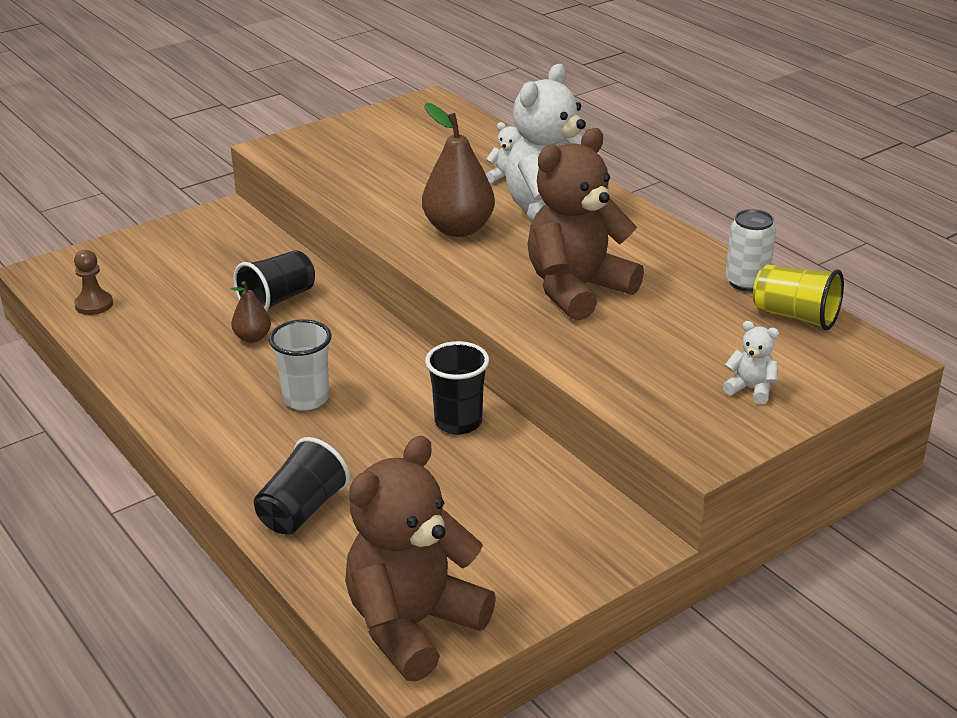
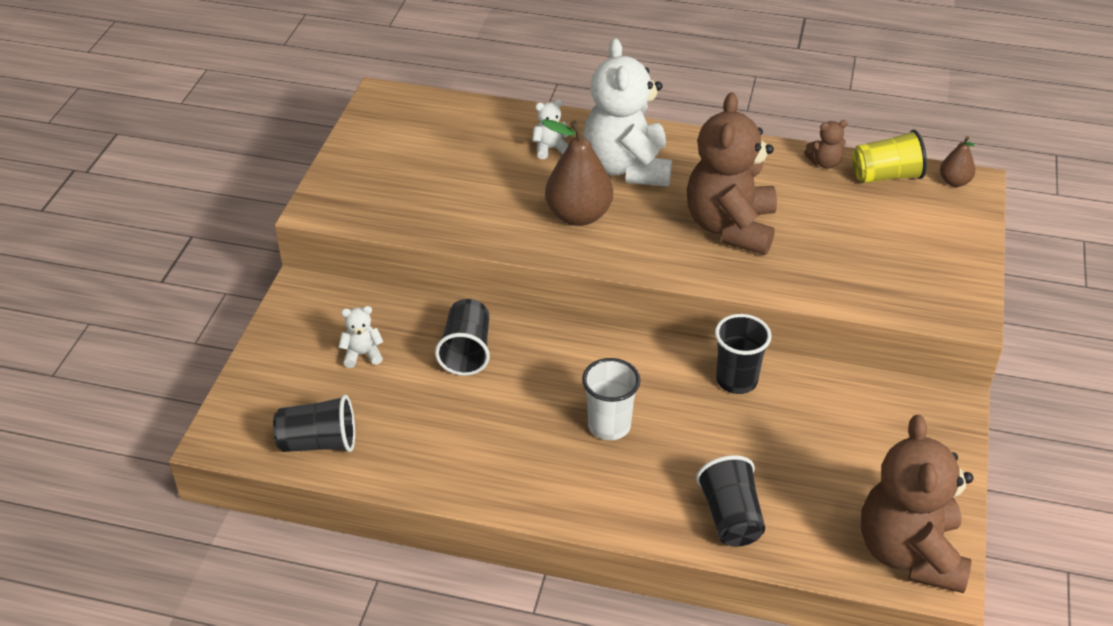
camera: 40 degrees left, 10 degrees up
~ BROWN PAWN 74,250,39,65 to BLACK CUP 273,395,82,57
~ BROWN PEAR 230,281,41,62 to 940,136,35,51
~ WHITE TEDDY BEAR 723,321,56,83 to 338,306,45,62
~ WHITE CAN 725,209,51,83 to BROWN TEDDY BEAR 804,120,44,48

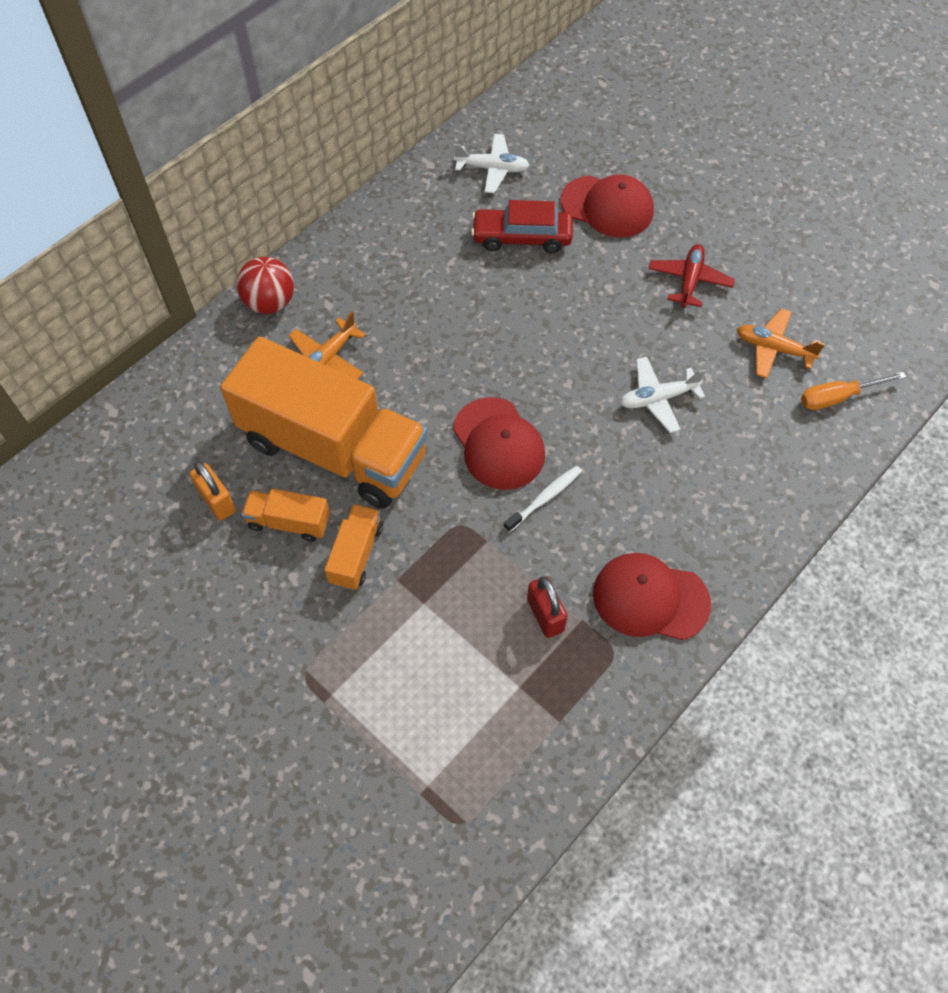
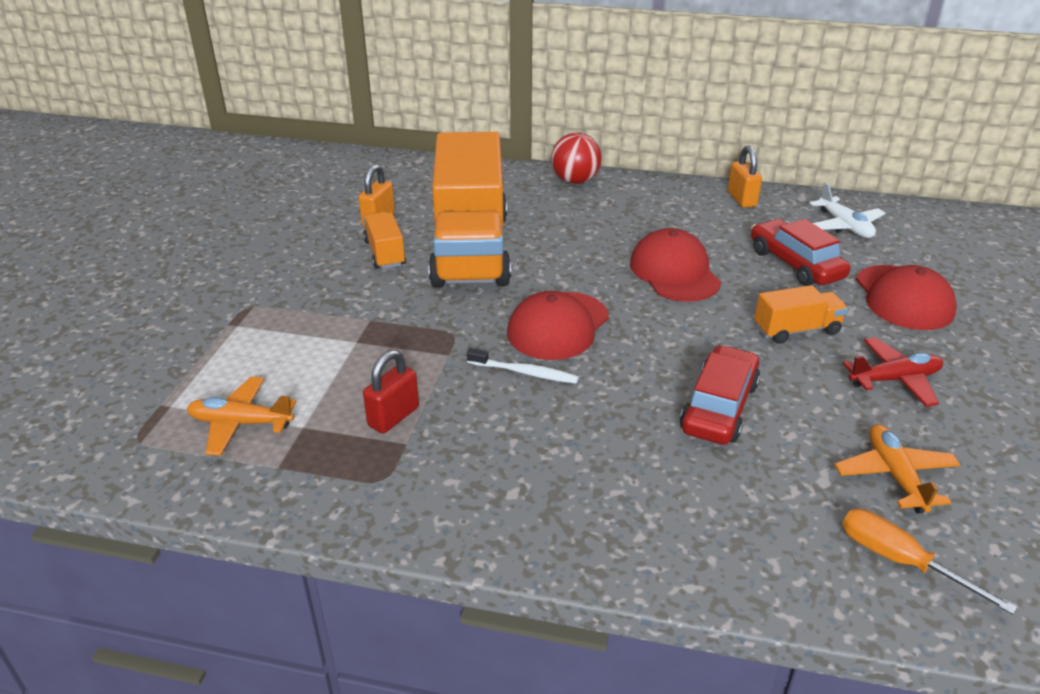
camera: 60 degrees right, 25 degrees down
~ ORANGE PLANE 289,312,77,67 to 187,377,109,79
~ ORANGE TRUCK 324,504,59,86 to 754,285,94,59
~ RED CAP 593,553,118,87 to 630,228,91,74
~ WHITE PLANE 620,357,86,76 to RED CAR 680,345,80,100
+ ORANGE PADLOCK 728,146,34,62

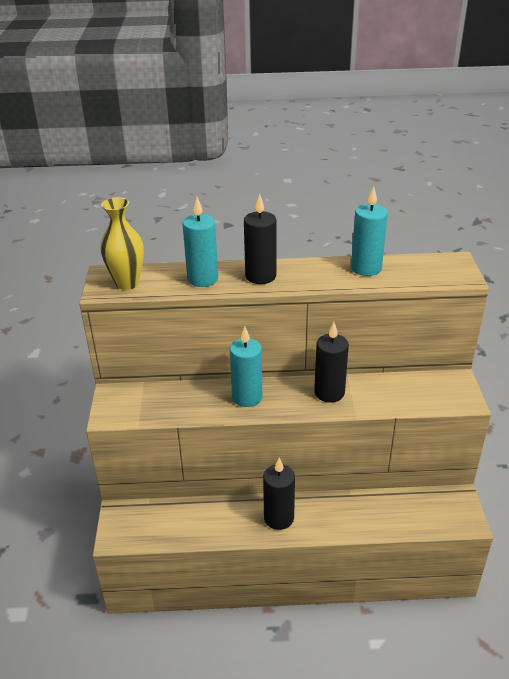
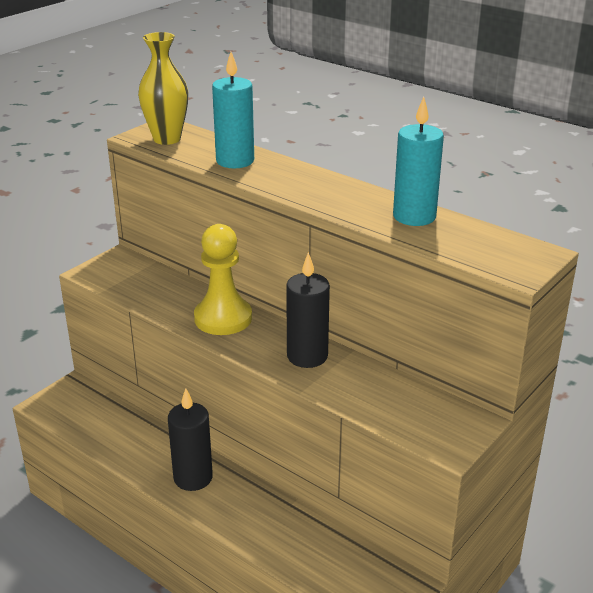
camera: 40 degrees right, 5 degrees down
~ TURQUOISE CANDLE 230,327,32,80 to YELLOW PAWN 194,224,58,111
- BLACK CANDLE 244,194,32,90

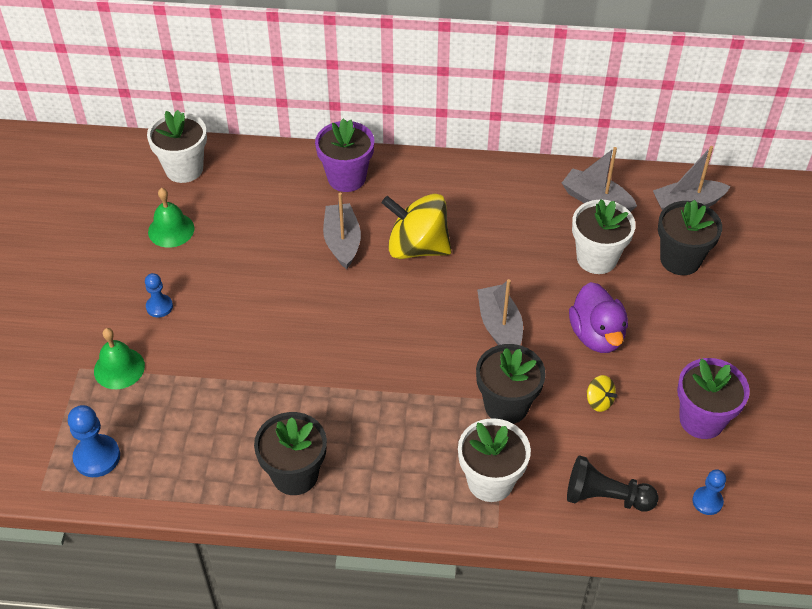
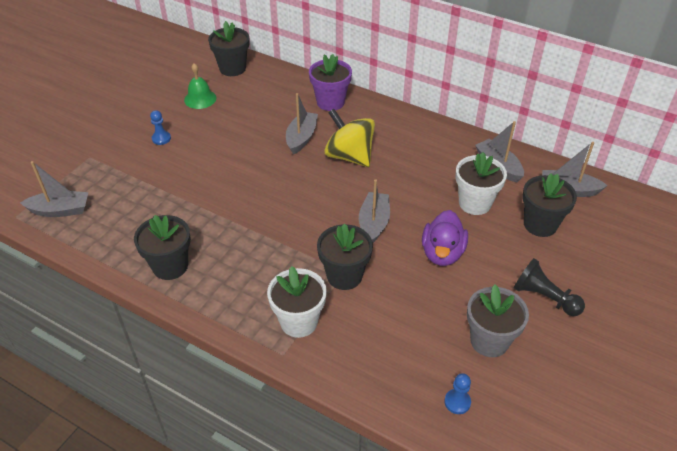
camera: 25 degrees right, 5 degrees down
~ BLUE PAWN 68,405,52,72 to GREY BOAT 20,161,68,56
- GREEN BELL 94,328,51,61
~ WHITE FLOWER POT 147,110,60,73 to BLACK FLOWER POT 208,21,41,55
~ BLACK PAWN 567,455,92,56 to 514,258,71,58
- YELLOW SPINNING TOP 587,375,30,37
~ PURPLE FLOWER POT 677,358,73,81 to GREY FLOWER POT 467,285,62,72

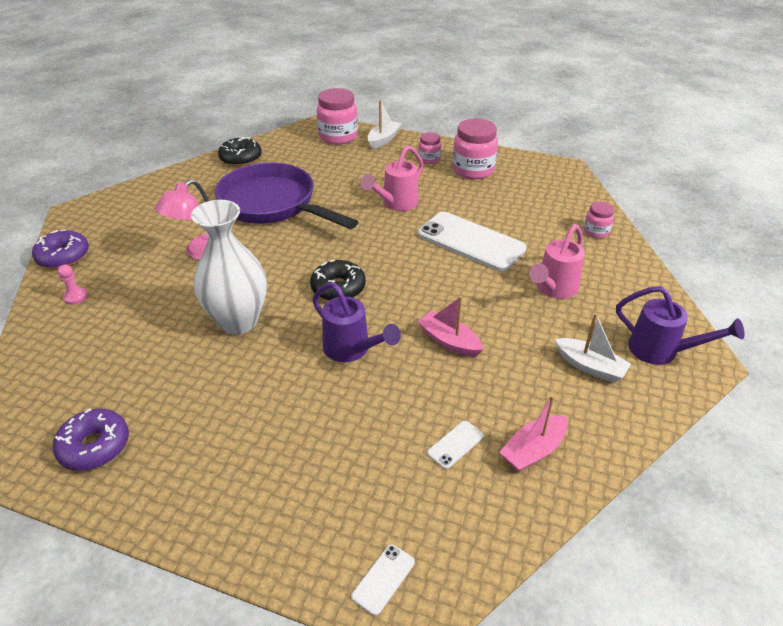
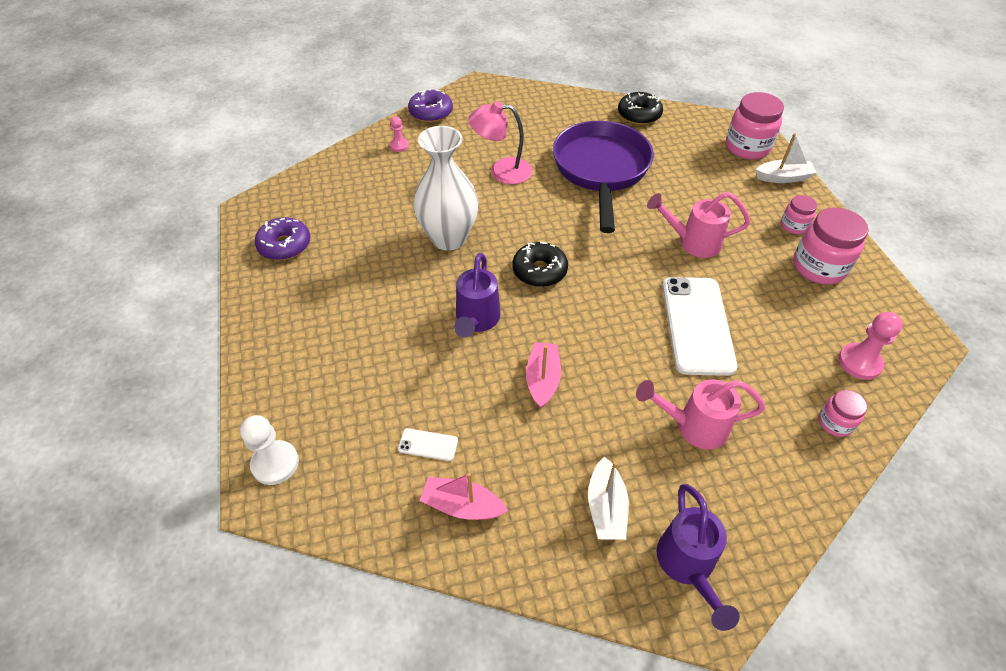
camera: 55 degrees right, 10 degrees up
~ WHITE PHONE 351,544,64,72 to WHITE PAWN 240,415,59,70
+ PINK PAWN 838,312,65,68

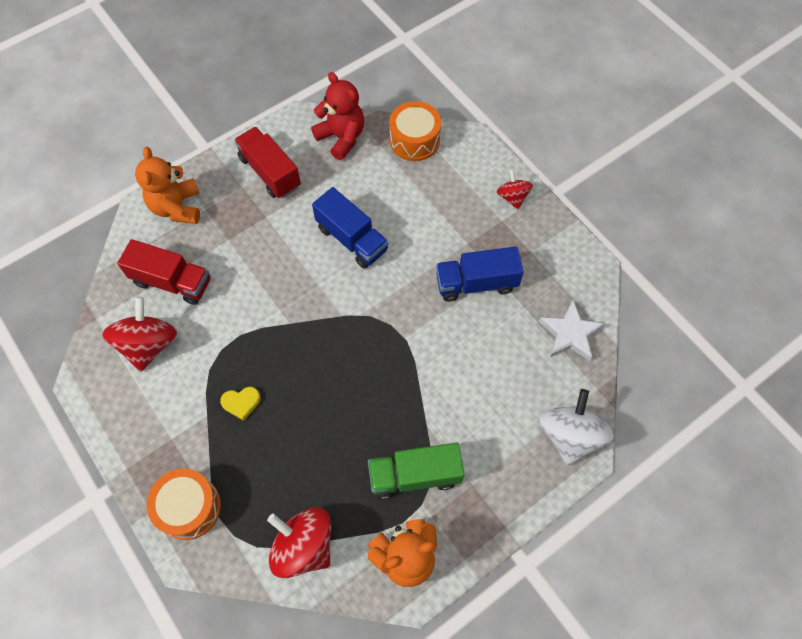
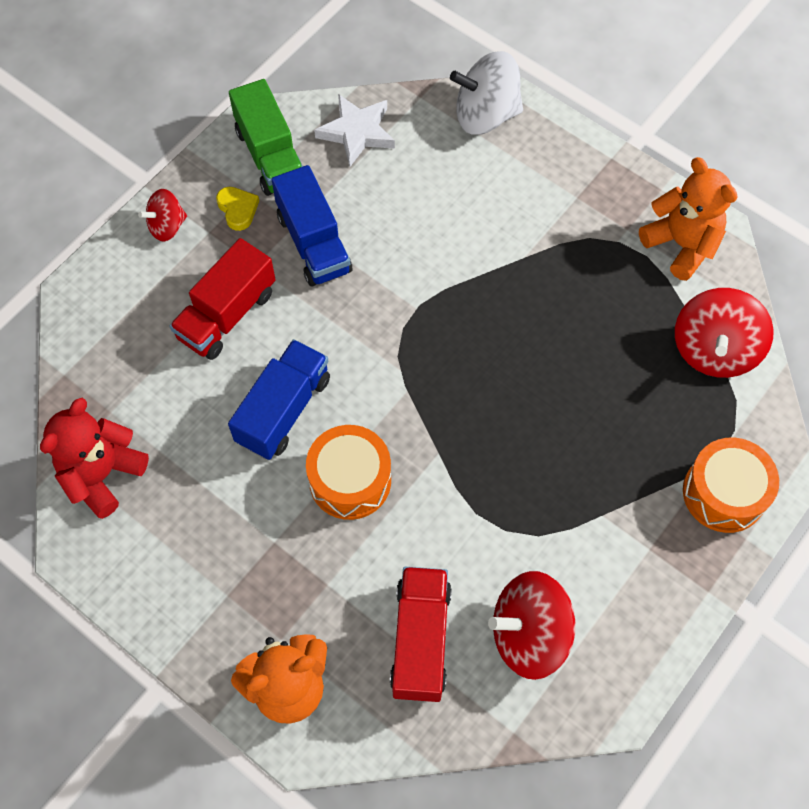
camera: 105 degrees left, 0 degrees up
~ YELLOW HEART 220,387,41,34 to 216,187,43,44
~ RED TRUCK 234,127,67,71 to 169,238,107,122
~ GREEN TRUCK 368,443,96,56 to 229,79,74,117
~ ORANGE DRUM 389,101,52,60 to 306,425,85,95

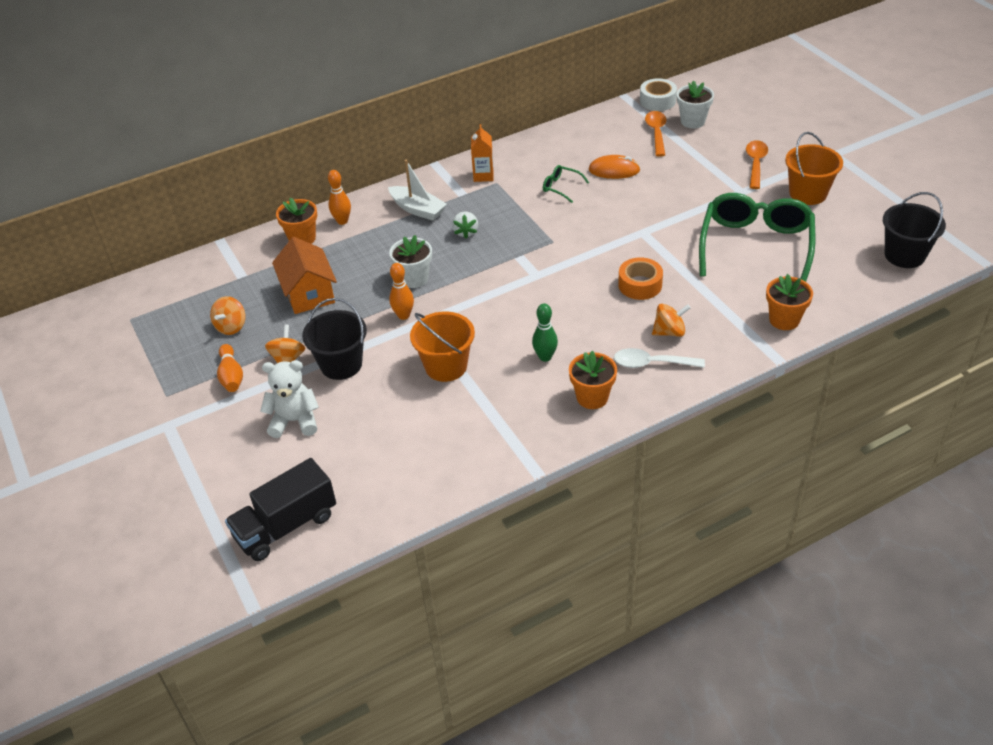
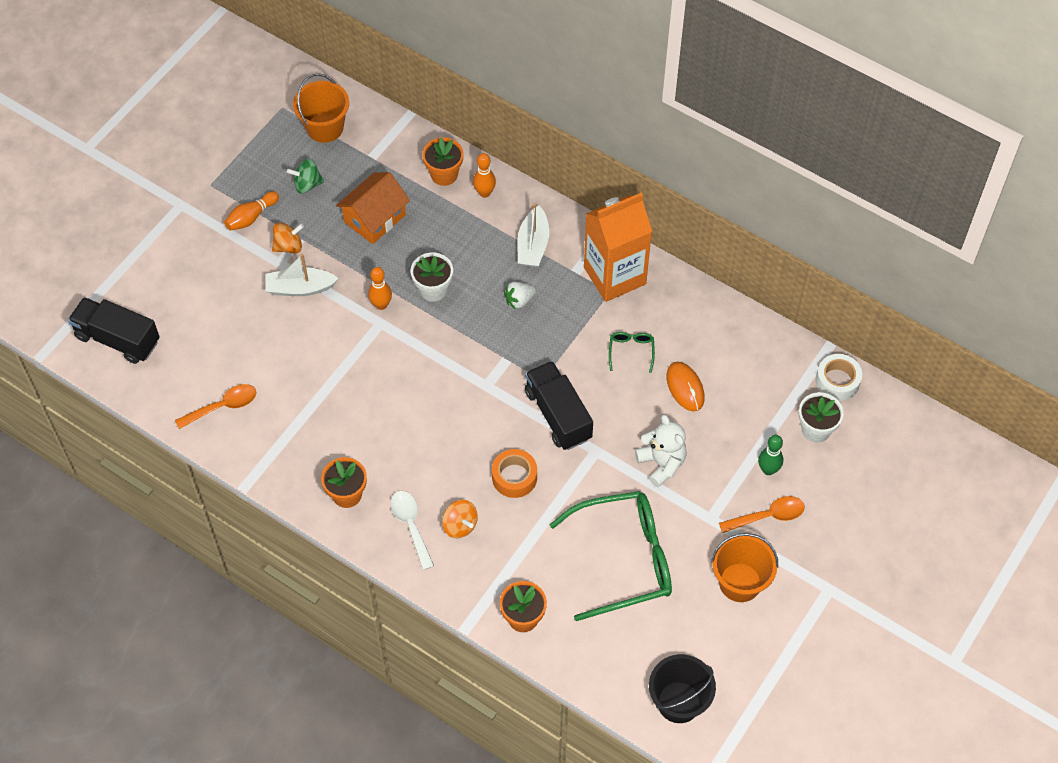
camera: 60 degrees right, 15 degrees up
~ ORANGE SPINNING TOP 210,296,35,39 to GREEN SPINNING TOP 287,159,37,35
~ WHITE TEDDY BEAR 260,360,59,78 to 635,414,52,73
~ BLACK BUCKET 302,298,65,82 to WHITE BOAT 265,253,74,43
~ ORANGE BUCKET 410,312,65,70 to 293,74,56,69
~ ORANGE CARTON 471,124,23,58 = 584,192,68,110 x2.15
~ GREEN BOWLING PIN 532,303,26,59 to 758,435,25,40
~ ORANGE SPOON 645,111,21,46 to 175,384,81,45
+ BLACK TRUCK 525,361,68,89

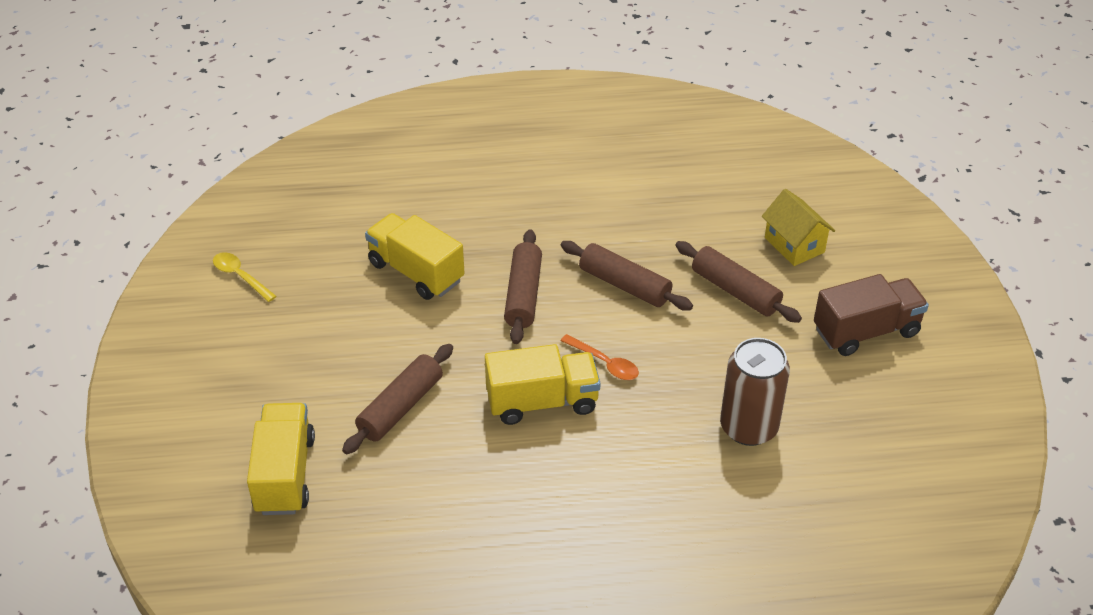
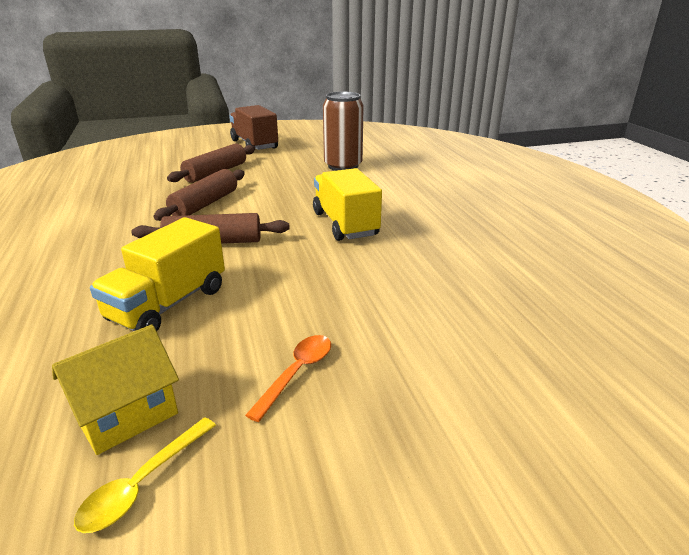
camera: 100 degrees left, 15 degrees down
- YELLOW TRUCK 247,403,68,112
- BROWN ROLLING PIN 342,344,111,110
~ ORANGE SPOON 561,334,78,46 to 245,335,86,87
~ YELLOW HOUSE 762,189,73,77 to 52,325,127,130

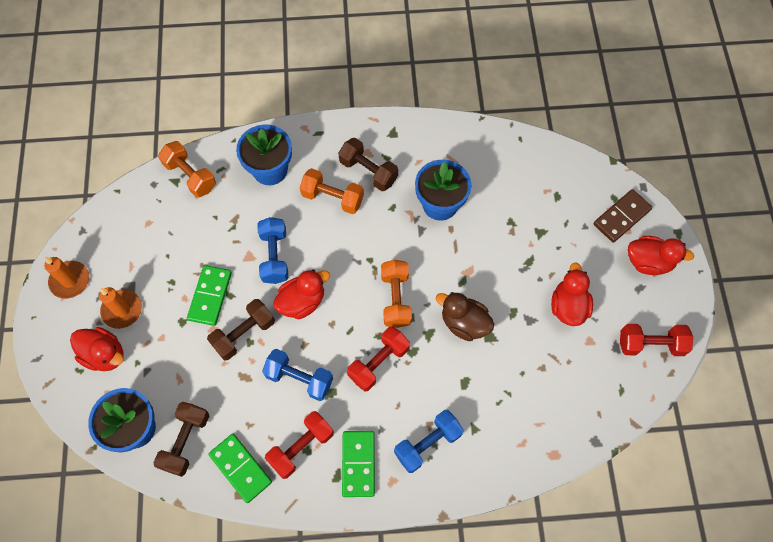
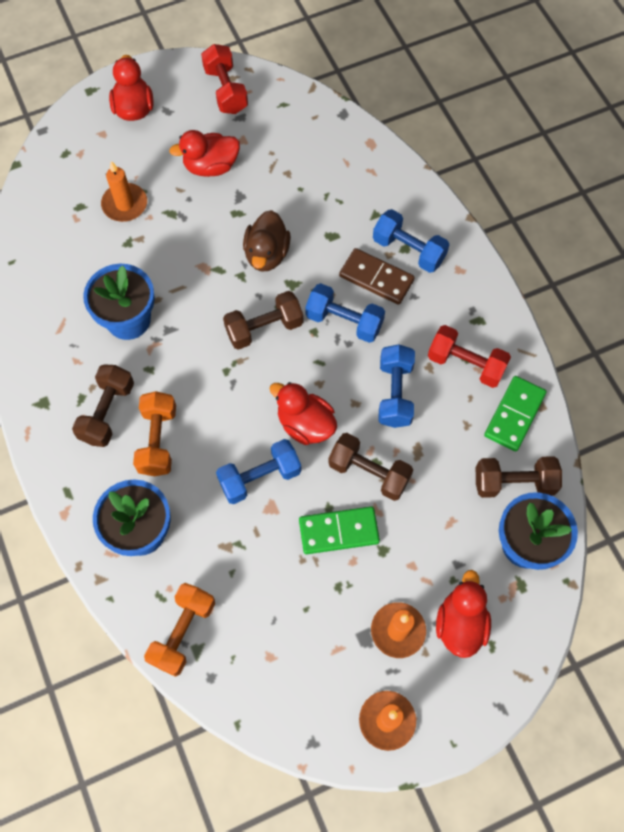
camera: 110 degrees left, 0 degrees up
- GREEN DOMINO 342,431,33,66
~ RED DUMBBELL 347,326,63,65 to BLUE DUMBBELL 305,283,80,60
~ ORANGE DUMBBELL 381,260,31,68 to BROWN DUMBBELL 223,291,80,59
~ BROWN DOMINO 593,189,59,54 to 339,248,76,57
+ ORANGE CANDLE 101,161,46,61

